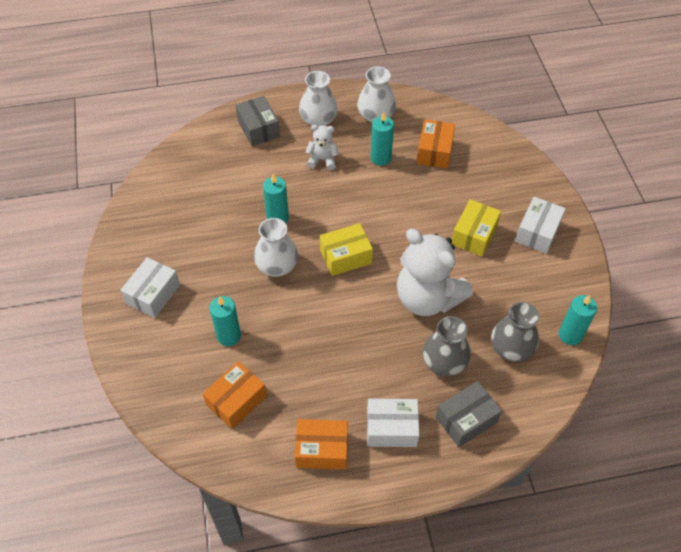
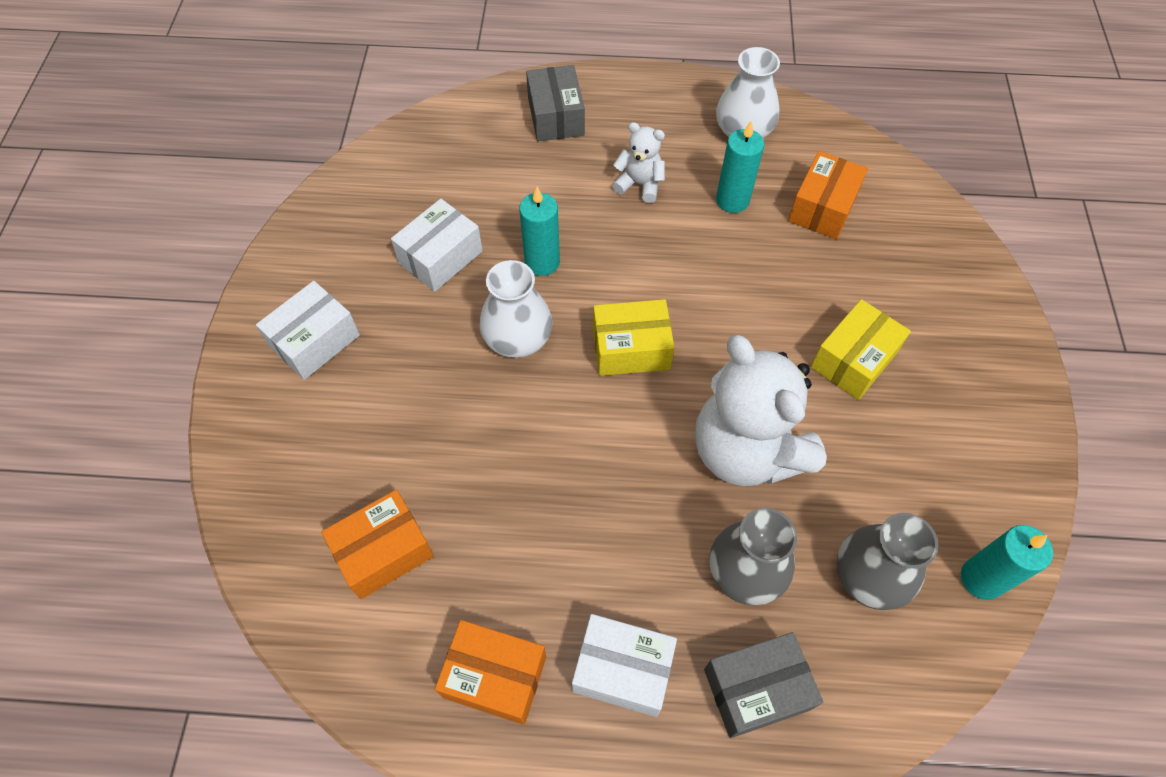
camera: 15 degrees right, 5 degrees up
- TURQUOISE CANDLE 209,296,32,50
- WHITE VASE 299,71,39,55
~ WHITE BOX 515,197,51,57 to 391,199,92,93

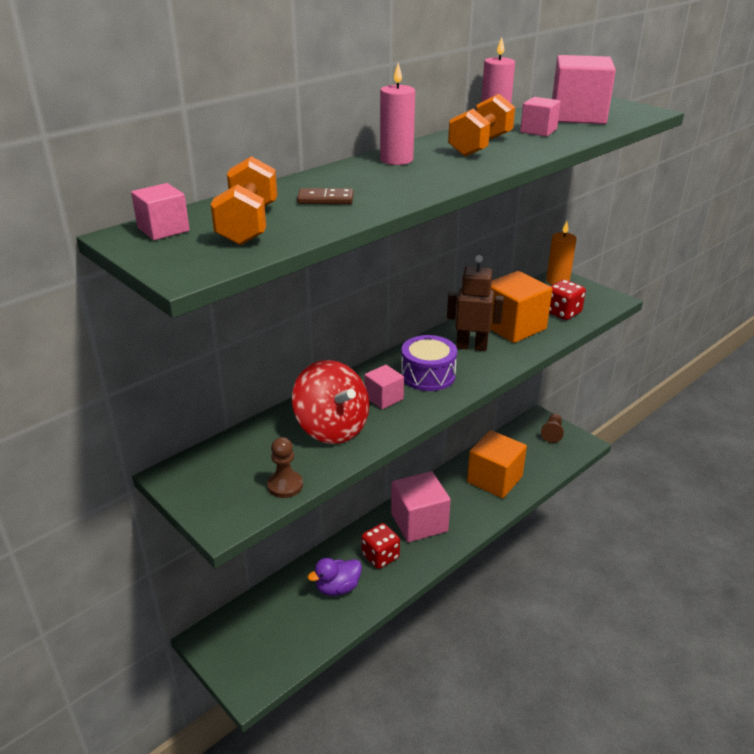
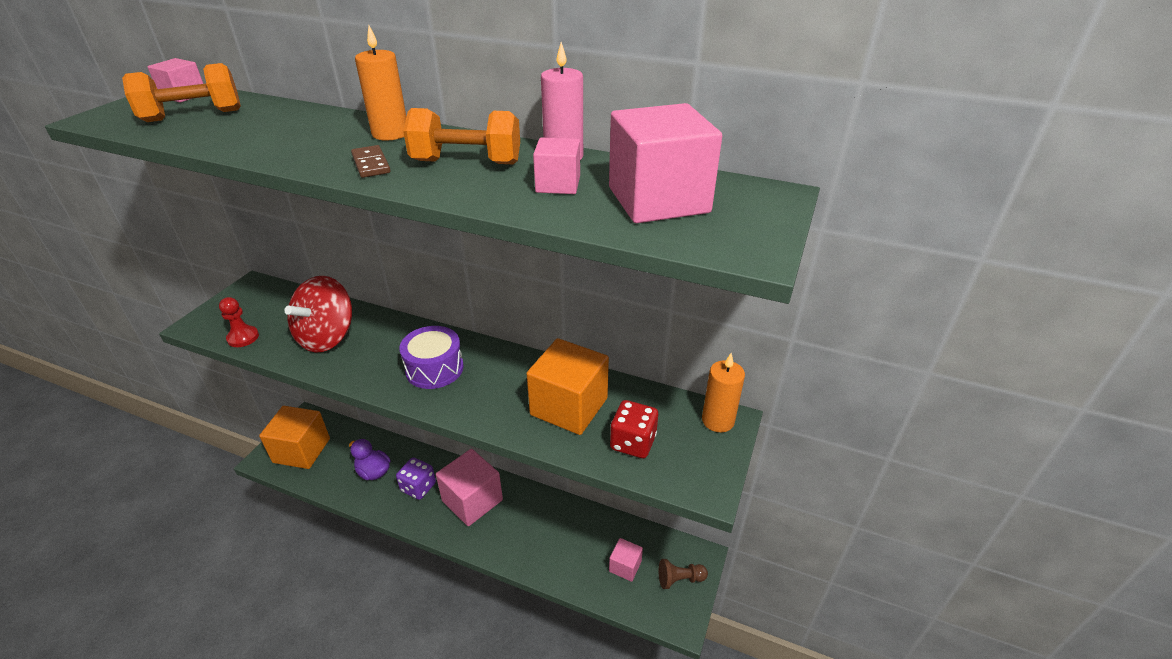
camera: 65 degrees right, 5 degrees up
~ BROWN PAWN 267,437,36,61 to RED PAWN 219,297,40,50
~ BROWN DOMINO 297,188,57,16 to 351,145,40,33
~ RED DICE 361,523,39,46 to PURPLE DICE 396,457,40,43
~ PINK CUBE 364,365,40,44 to 609,538,34,44
~ PINK CANDLE 380,63,35,102 to ORANGE CANDLE 355,26,52,115
- BROWN ROBOT 447,255,57,96
~ ORANGE CUBE 467,430,60,68 to 259,406,71,63

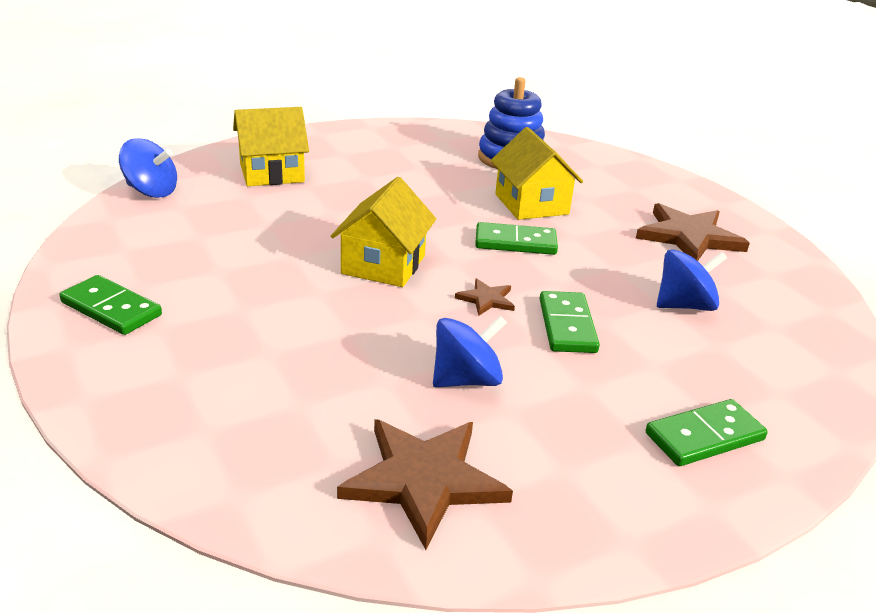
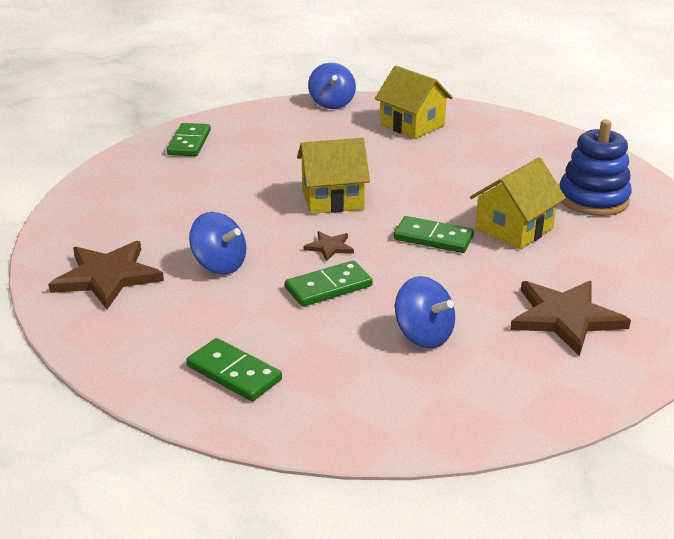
camera: 65 degrees right, 0 degrees up
~ GREEN DOMINO 475,222,83,33 = 394,216,80,37 45 degrees counterclockwise

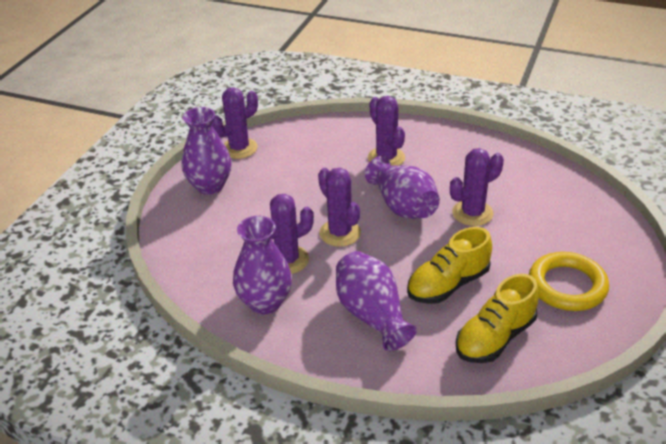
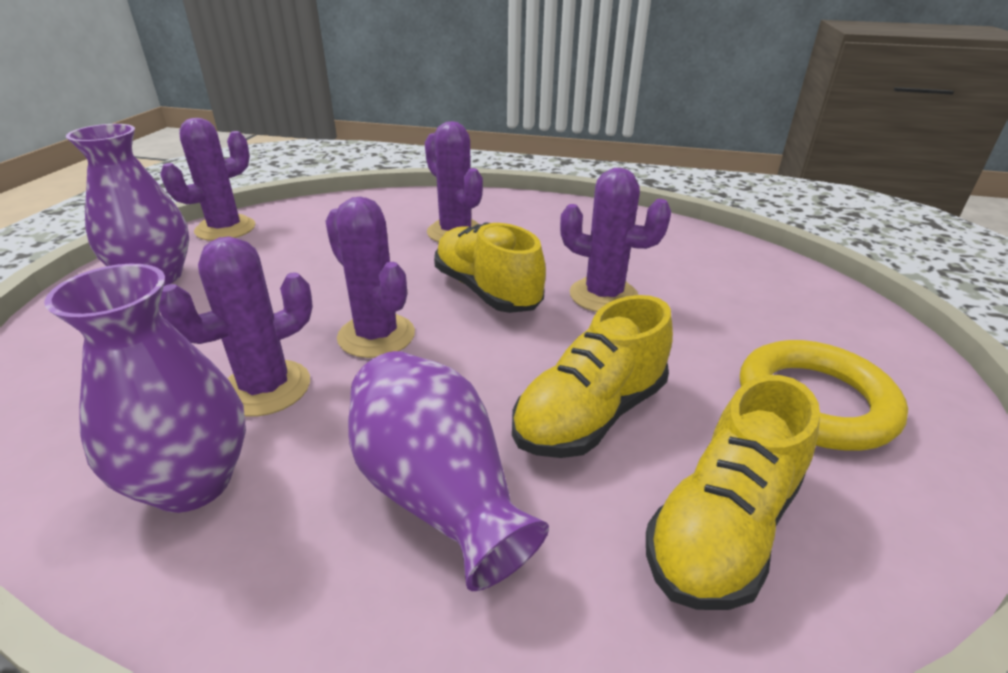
camera: 10 degrees left, 5 degrees down
~ PURPLE VASE 365,156,75,63 to YELLOW SHOE 434,222,112,91
~ PURPLE CACTUS 450,148,54,78 = 560,168,111,144 60 degrees clockwise

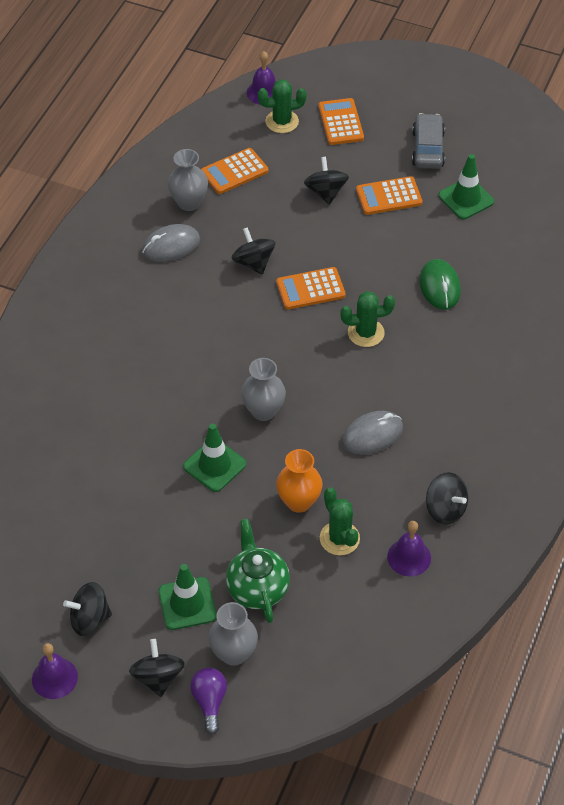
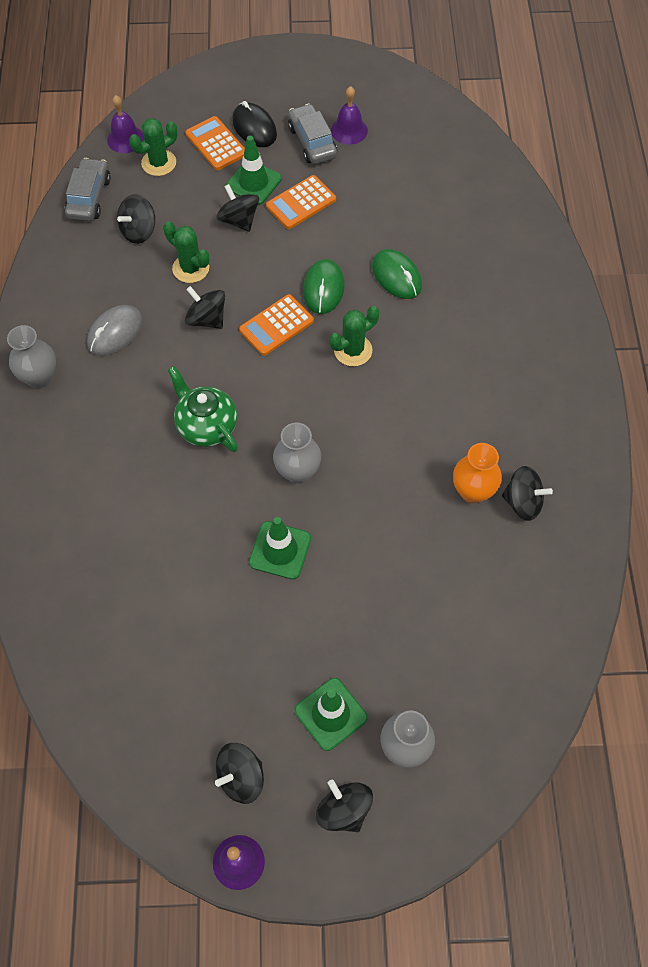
camera: 25 degrees left, 10 degrees up
~ GREY VASE 168,149,40,62 to 7,325,49,63
- PURPLE LIGHT BULB 190,668,37,67
~ ORANGE CALCULATOR 201,148,67,46 to BLACK SPINNING TOP 117,194,38,50
~ GREEN TEAPOT 226,519,64,104 to 168,366,70,86
~ ORANGE VASE 276,449,46,64 to 453,443,49,60
~ GREEN CACTUS 320,488,40,67 to 163,221,46,62
- GREY MOUSE 342,411,61,44
~ PURPLE BELL 387,521,44,56 to 331,86,37,59
~ GREEN TRAFFIC CONE 438,154,56,65 to 226,136,56,69
+ GREY CAR 65,158,46,63
+ BLACK MOUSE 232,101,45,46
+ GREEN MOUSE 303,259,42,55

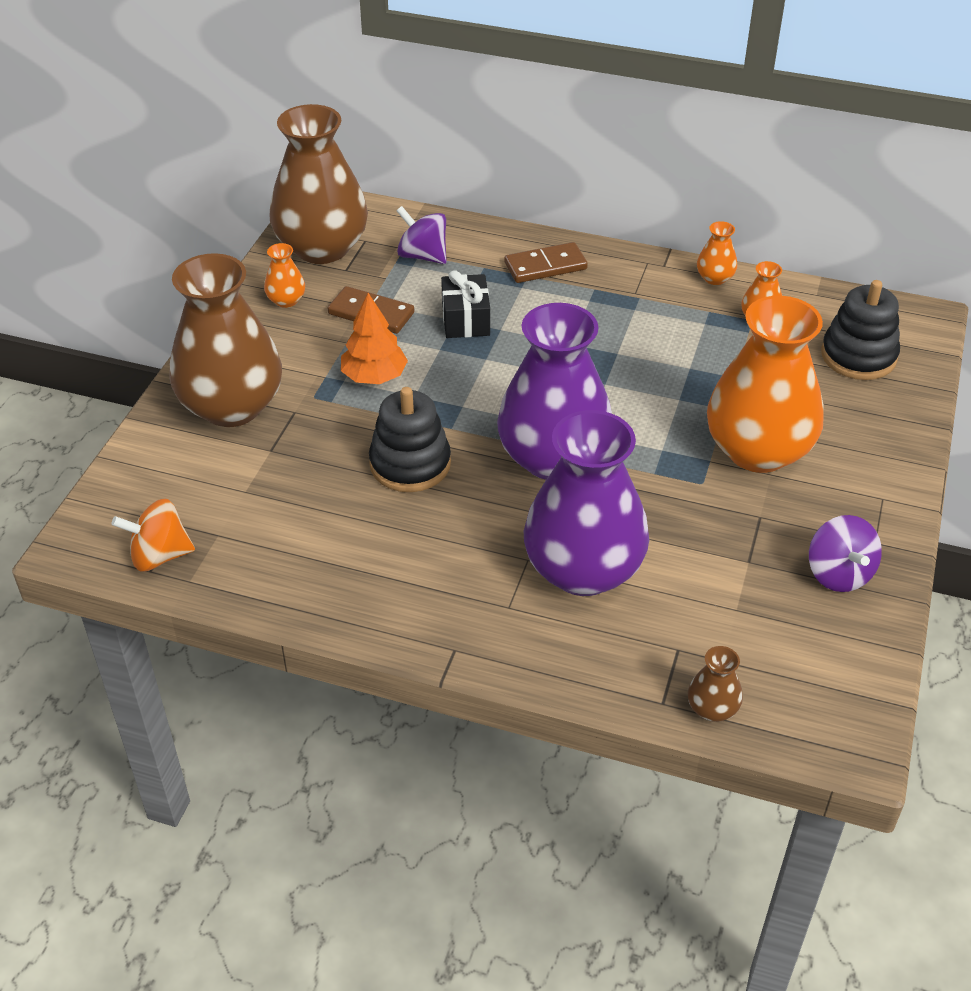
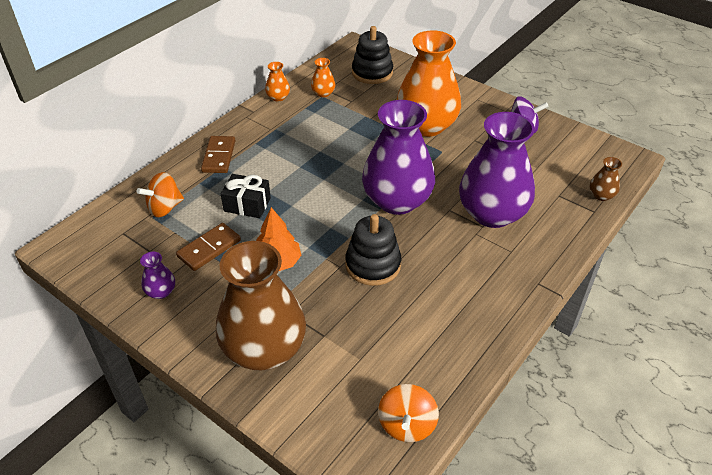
camera: 70 degrees left, 0 degrees up
~ ORANGE VASE 264,243,41,65 to PURPLE VASE 140,252,35,47
- BROWN VASE 269,104,99,160
~ PURPLE SPINNING TOP 397,206,50,58 to ORANGE SPINNING TOP 137,172,47,45

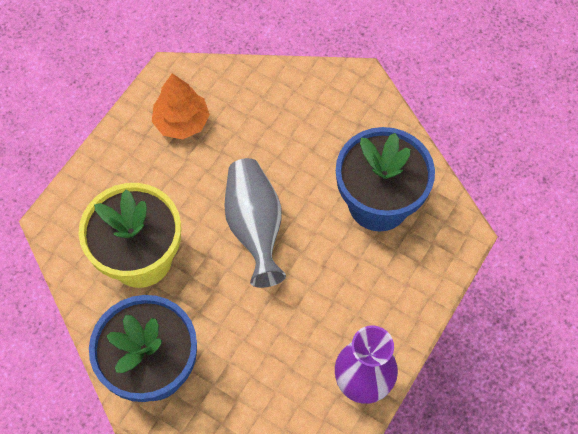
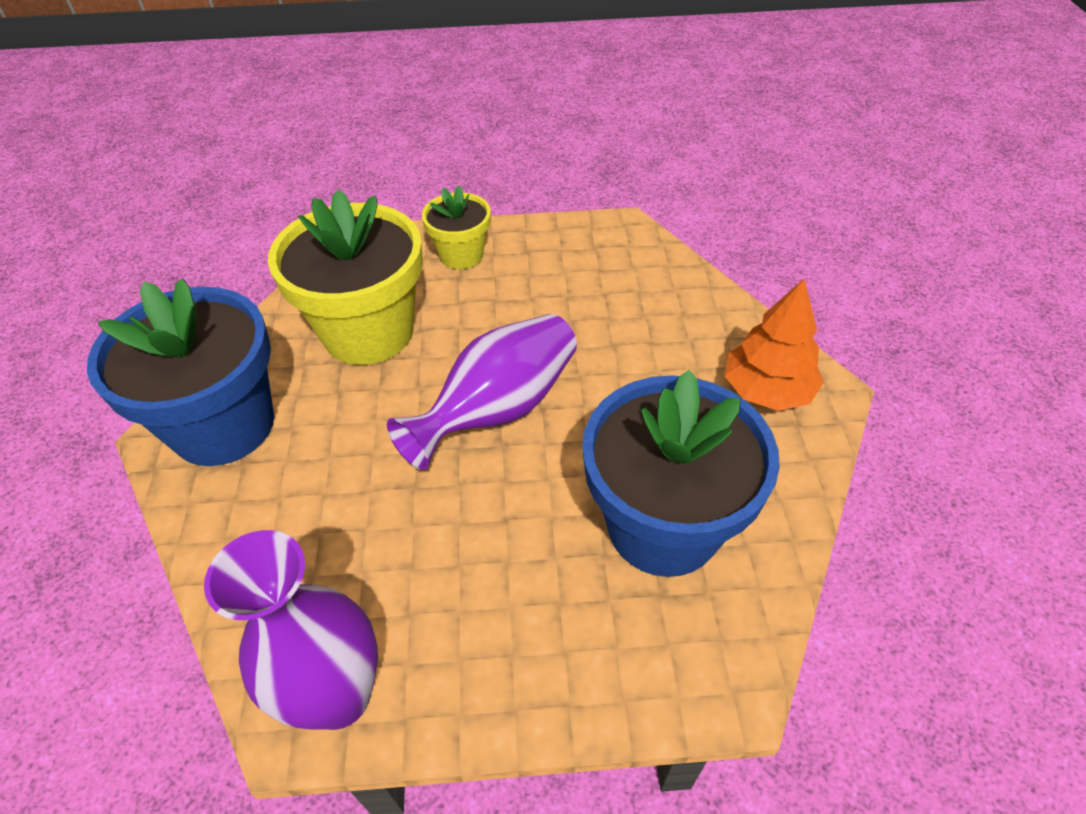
camera: 55 degrees right, 15 degrees down
~ ORANGE TREE 152,74,58,65 to 725,279,99,132
~ GREY VASE 224,158,62,130 to PURPLE VASE 387,314,190,156
+ YELLOW FLOWER POT 422,185,69,84

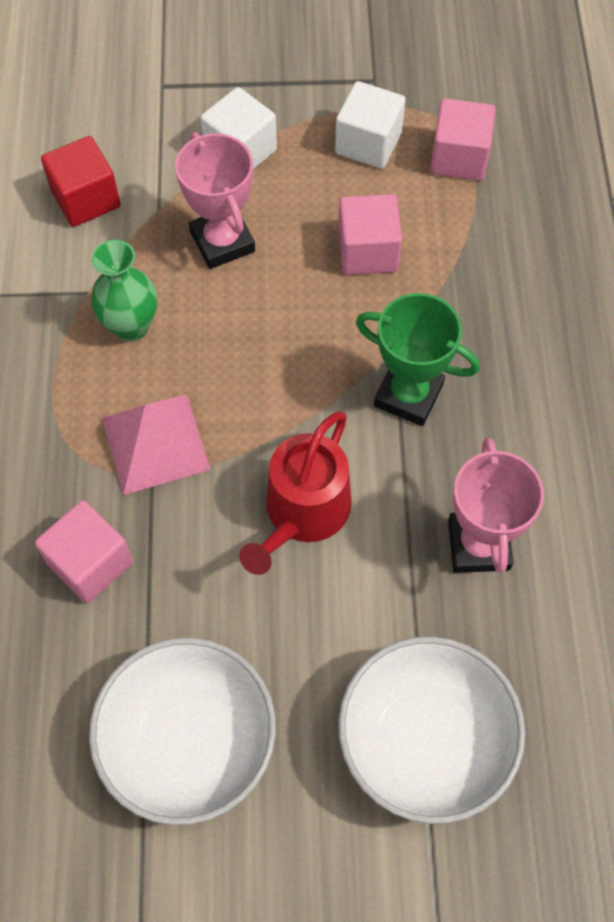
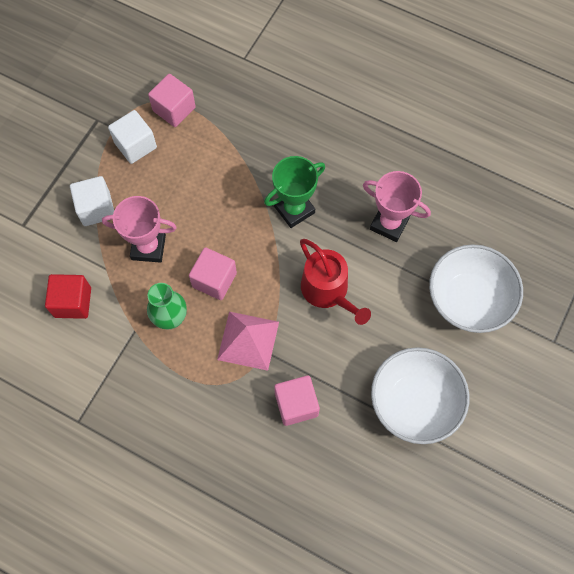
camera: 60 degrees left, 5 degrees up
~ PINK CUBE 338,194,64,81 to 189,247,48,53

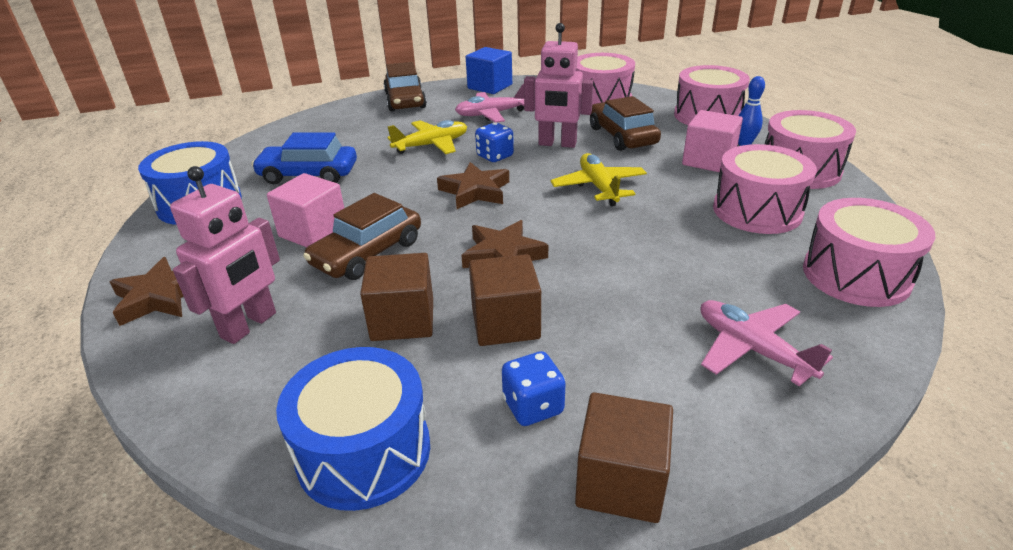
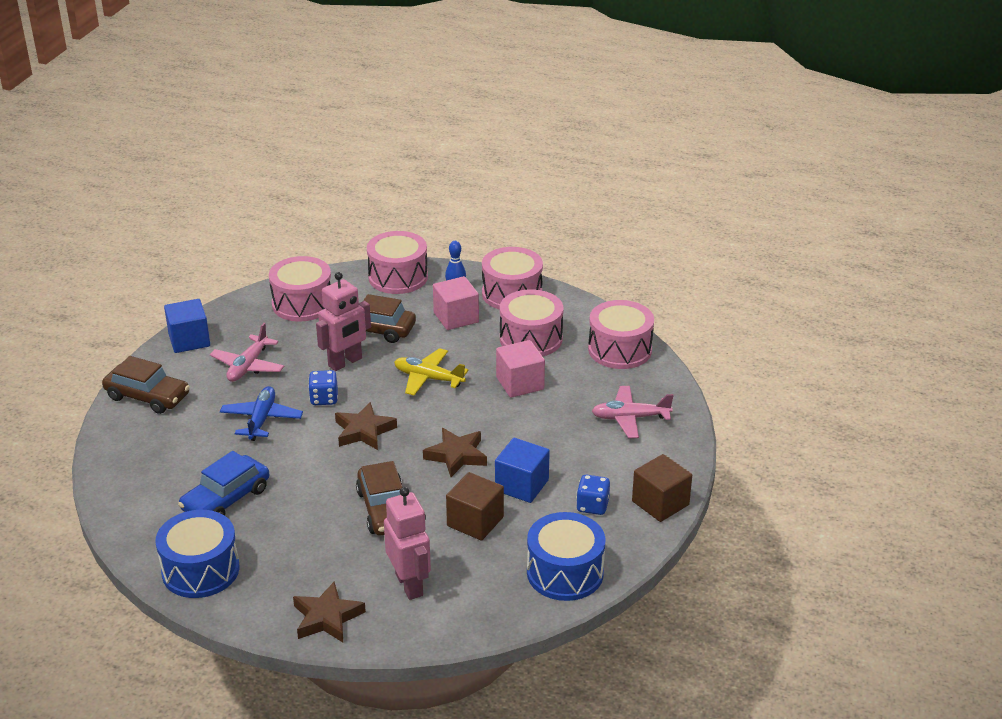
camera: 55 degrees left, 0 degrees up
~ PINK CUBE 267,173,77,74 to 496,340,49,58
~ YELLOW PLANE 387,120,80,34 to BLUE PLANE 220,386,83,55
~ BROWN CUBE 469,254,72,92 to BLUE CUBE 495,438,55,65

